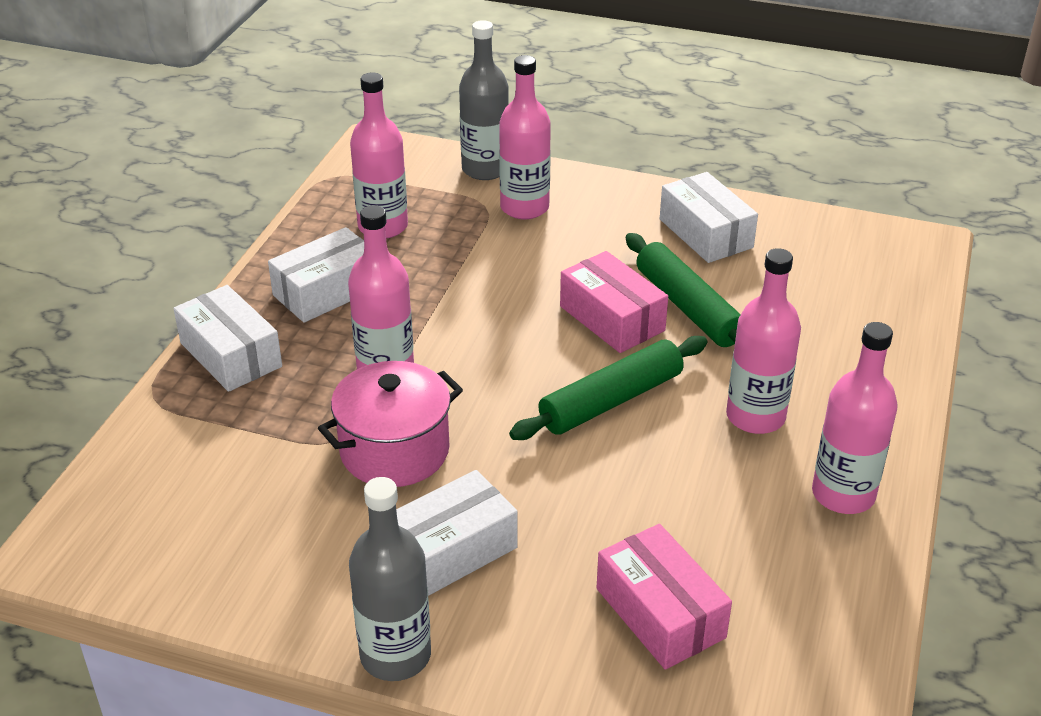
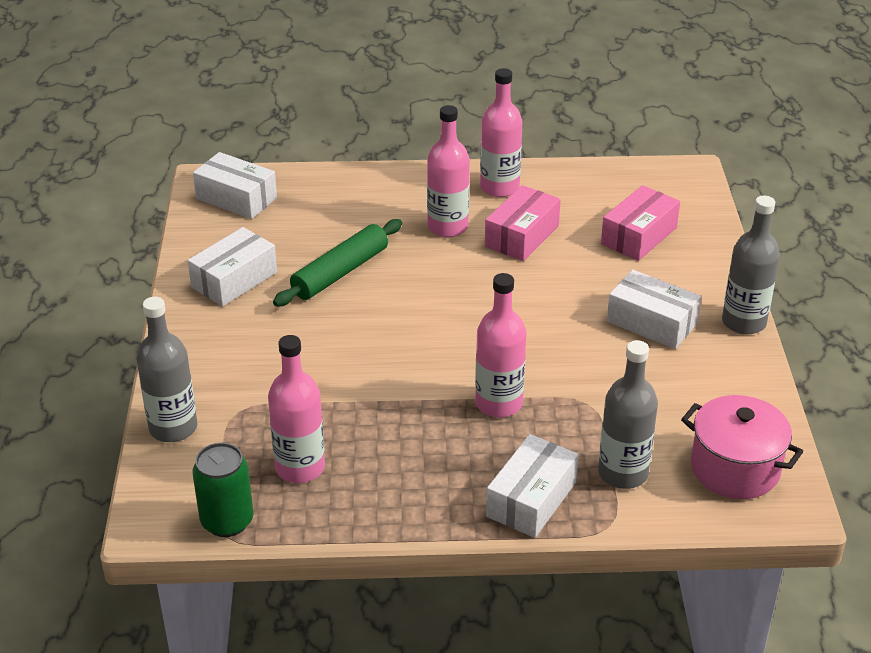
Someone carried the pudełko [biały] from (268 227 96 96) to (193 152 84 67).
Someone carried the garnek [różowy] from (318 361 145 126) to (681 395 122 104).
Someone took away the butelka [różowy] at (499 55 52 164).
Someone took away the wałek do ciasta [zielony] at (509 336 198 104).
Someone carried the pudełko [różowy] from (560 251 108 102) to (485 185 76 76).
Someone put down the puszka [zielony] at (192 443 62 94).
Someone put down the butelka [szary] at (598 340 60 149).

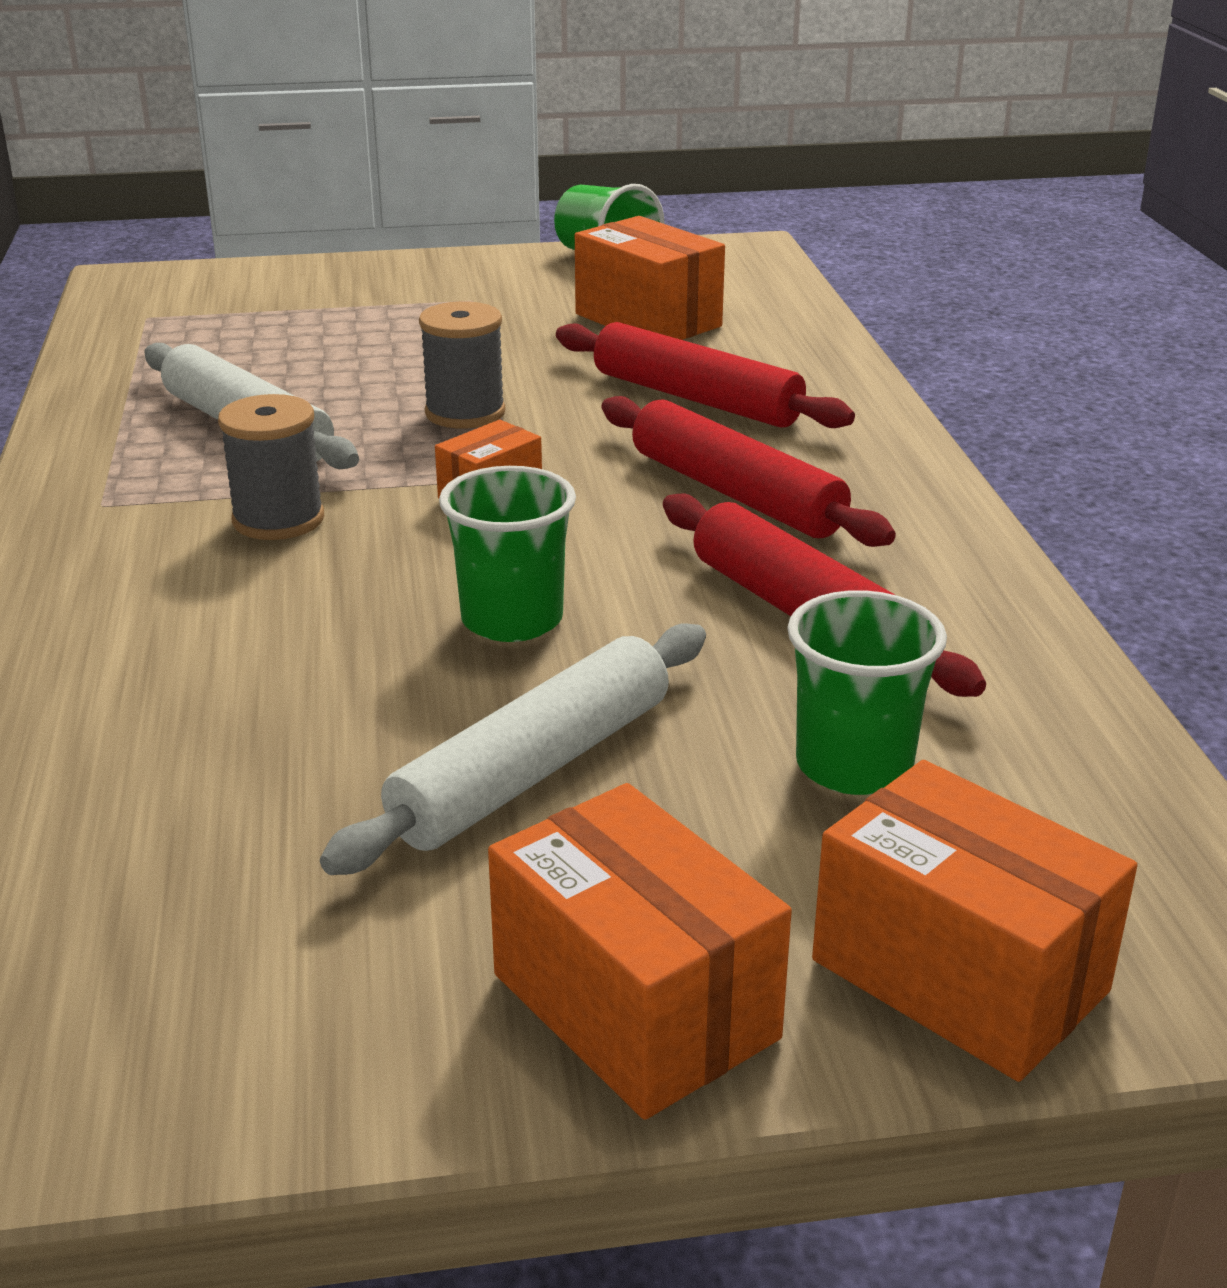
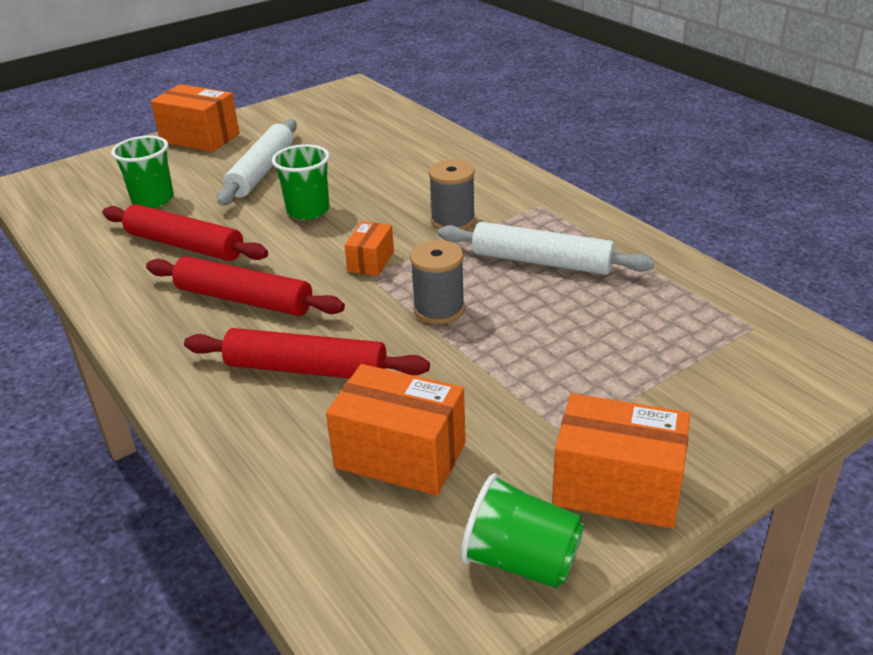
Someone carried the pudełko [pomarańczowy] from (812 760 325 322) to (552 393 138 136).

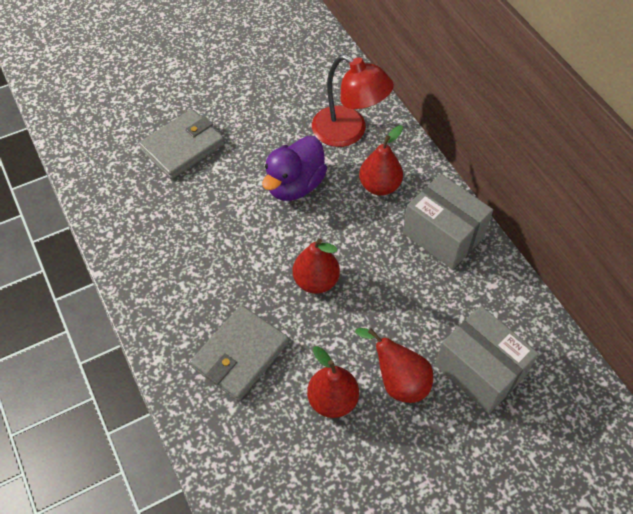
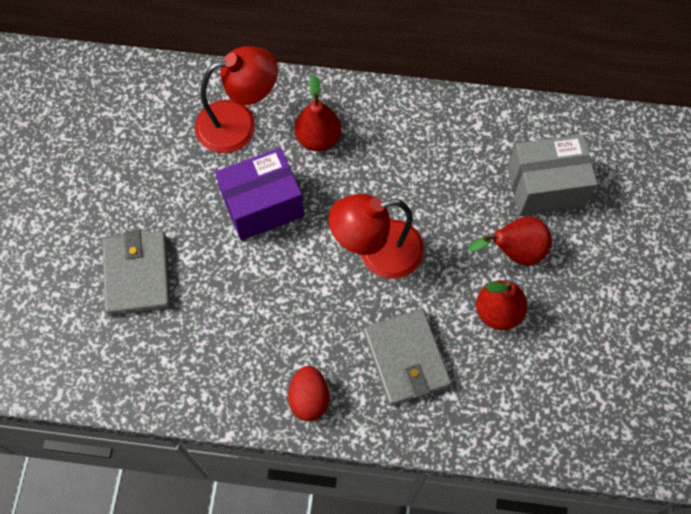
Someone swapped the kaczka [fioletowy] at (262 136 65 65) for the pudełko [fioletowy] at (215 148 89 92).
Someone swapped the gruszka [czerwony] at (293 238 47 56) for the lampka [czerwony] at (328 194 96 85).
Someone took away the pudełko [szary] at (403 174 90 95).
Someone put down the jajko [czerwony] at (288 366 41 55).

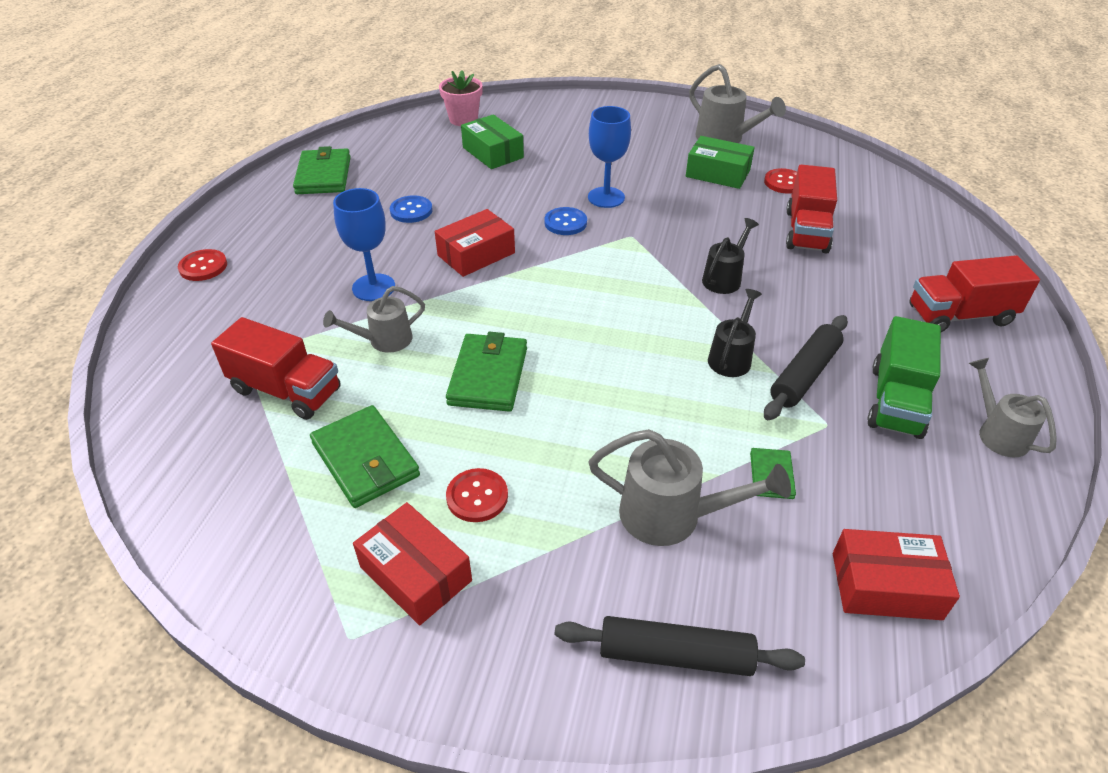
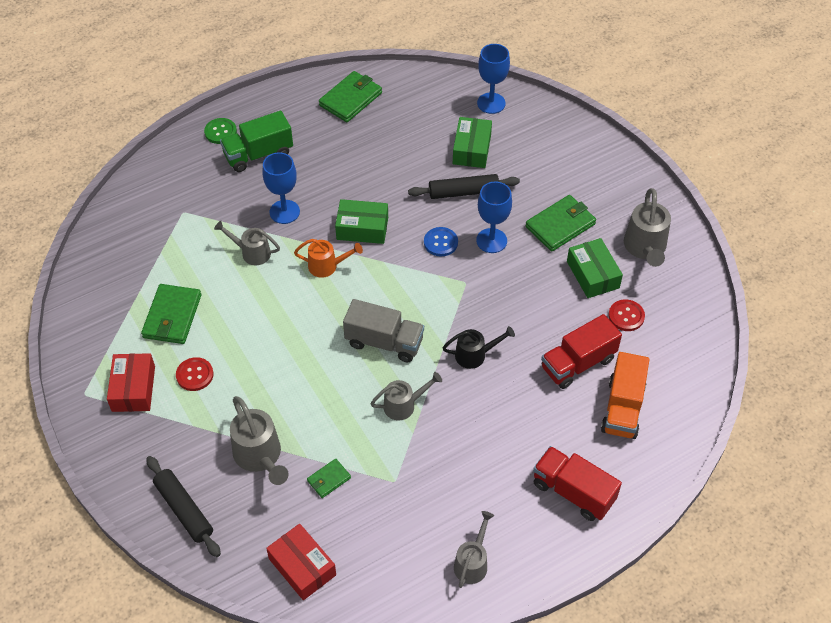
Someone repainted the guzik [czerwony] at (178 249 49 32), which became the guzik [zielony] at (204 118 33 26).
Someone took away the ciężarówka [czerwony] at (211 317 130 103).
Someone took away the guzik [niebieski] at (390 195 42 28).
Someone repainted the pudełko [czerwony] at (435 209 80 68), which became the pudełko [zielony] at (335 199 53 45).
Someone swapped the doniczka [różowy] at (439 70 44 56) for the kielich [niebieski] at (477 44 33 70).
Someone carried the portfel [zielony] from (446 332 81 80) to (525 195 71 56).
Someone repainted the konewka [czarny] at (708 289 54 88), which became the konewka [szary] at (370 372 72 48).
Someone carried the wałek do ciasta [czarny] from (764 315 84 105) to (408 174 112 25).
Someone carried the ciężarówka [zielony] from (867 316 74 123) to (220 111 73 61).
Someone put down the konewka [pomarańczowy] at (294 239 69 39).
Someone put down the ciężarówka [szary] at (343 299 81 64).
Someone put down the ciężarówka [pomarańczowy] at (601 352 49 87).

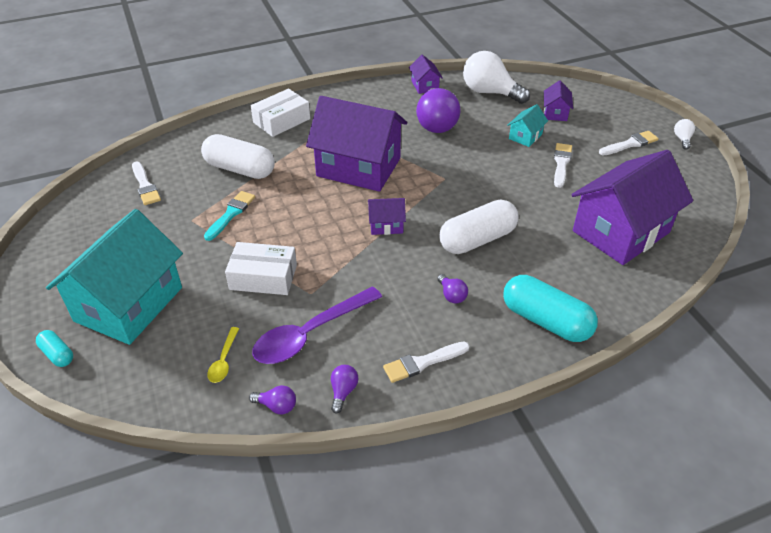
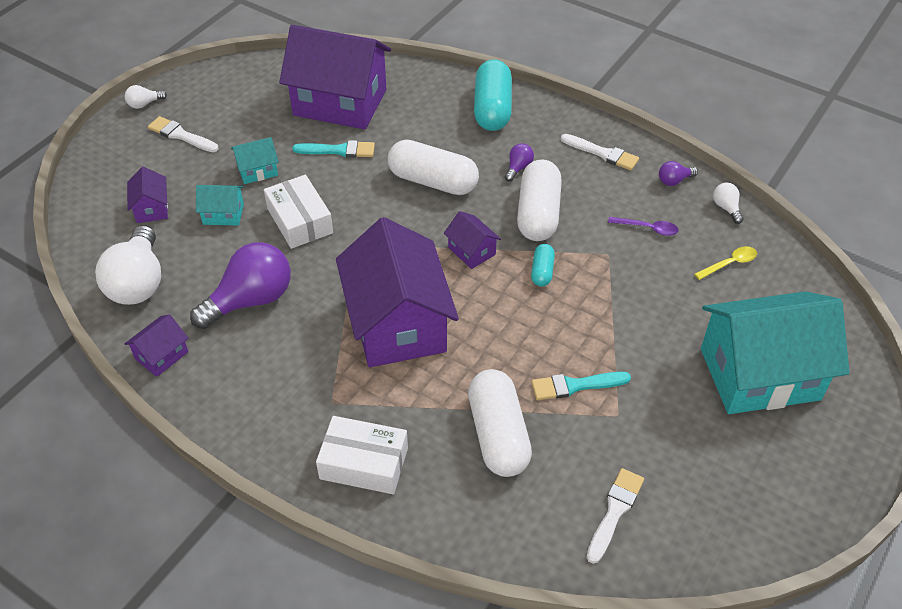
Someone carried the kapsułka [turkusowy] from (36 330 37 37) to (531 244 24 43).
Someone carried the pudełko [biały] from (225 242 72 53) to (264 175 69 74).
Someone repainted the żarówka [fioletowy] at (249 385 47 29), which became the żarówka [biały] at (713 183 30 41).
Someone scaled the łyżka [fioletowy] at (252 286 130 78) by 0.47.
Someone rotated the domek [fioletowy] at (544 80 29 41) by 75 degrees counterclockwise.
Someone swapped the pędzel [biały] at (554 143 18 45) for the domek [turkusowy] at (231 137 48 47).
Someone put down the pędzel [turkusowy] at (292 140 83 18).
Someone put down the kapsułka [biały] at (517 160 45 81).

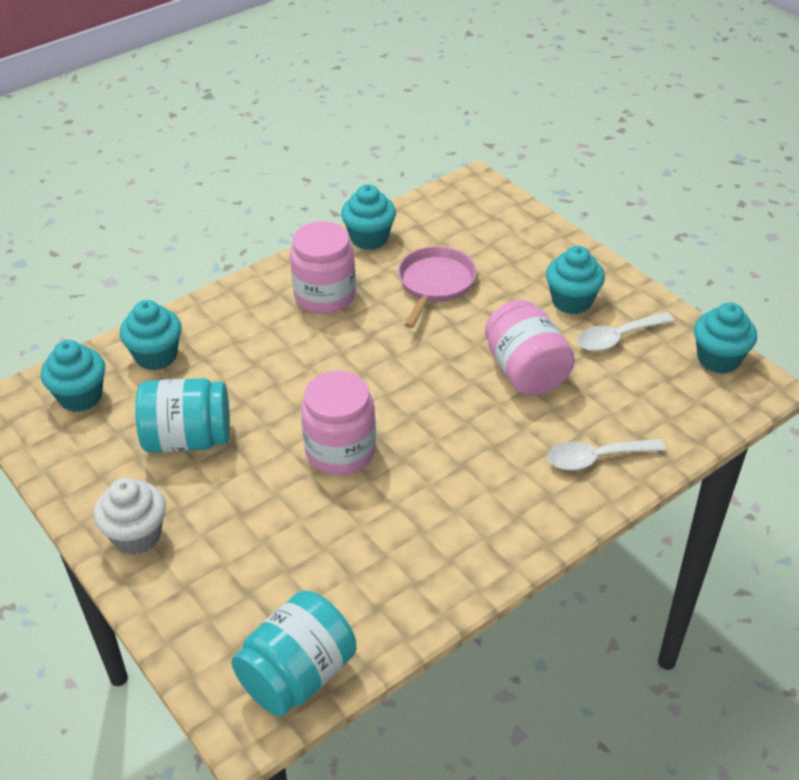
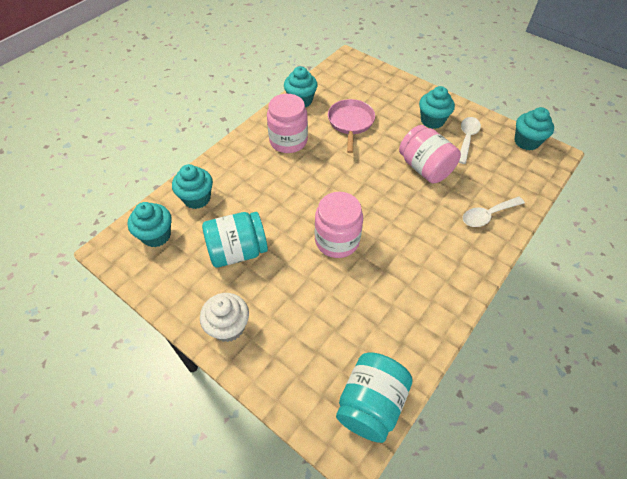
Someone rotated the łyżka [biały] at (577 312 97 39) by 150 degrees clockwise.

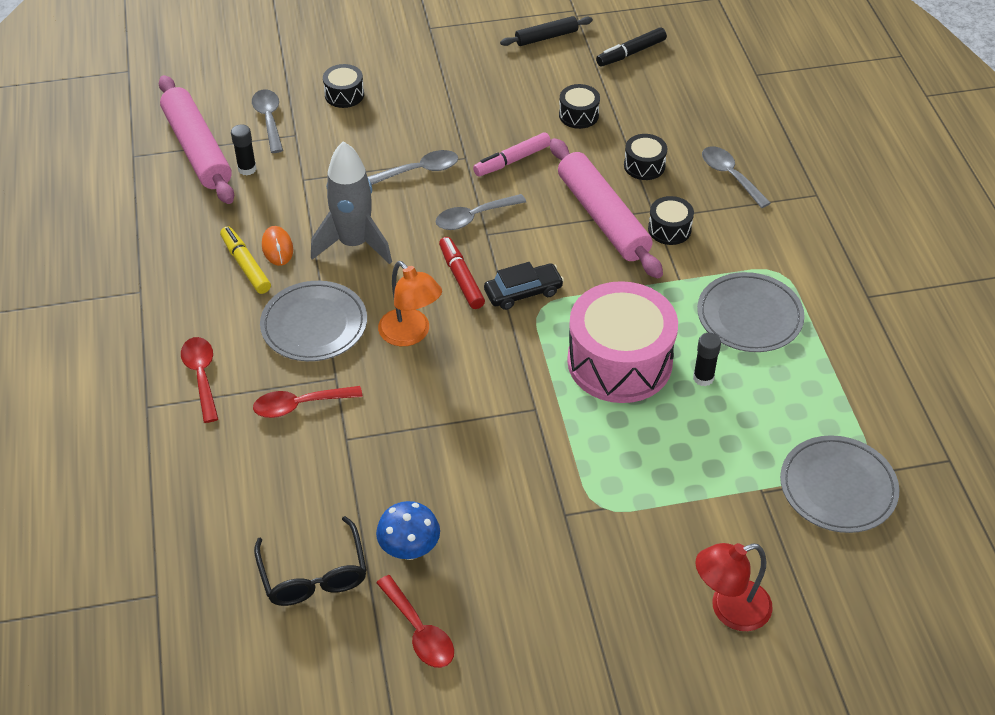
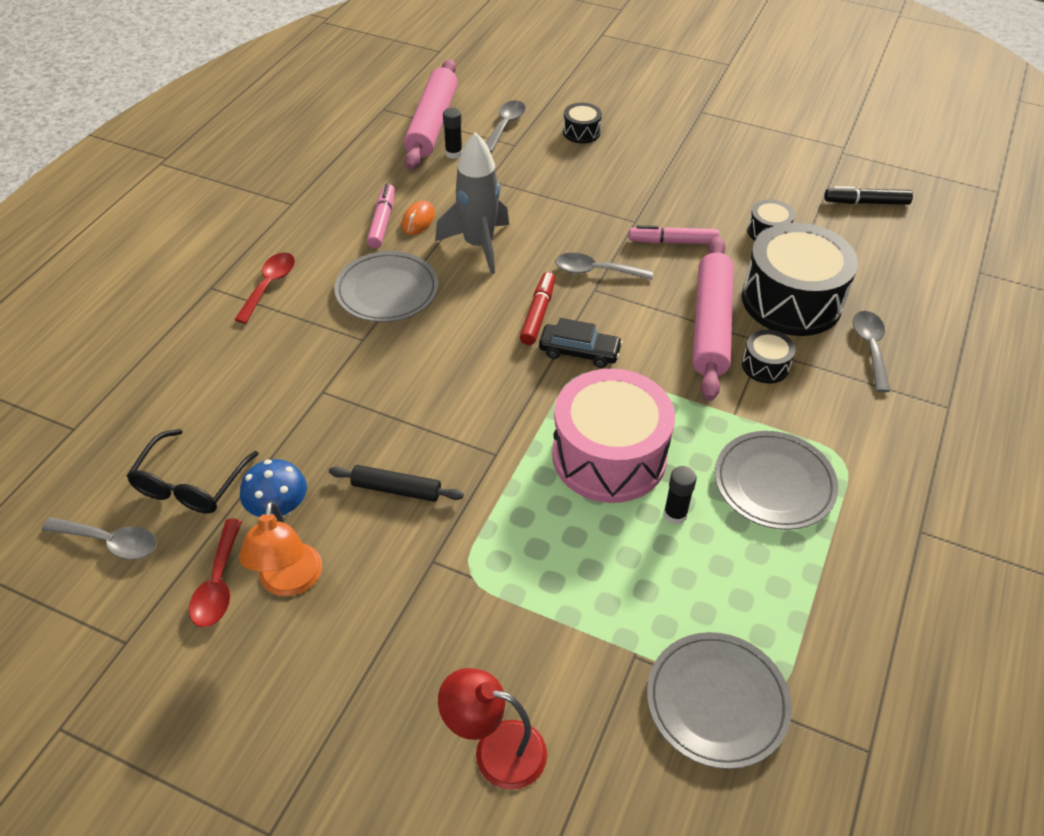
Someone repainted the flamaster [żółty] at (220 226 51 68), which became the flamaster [różowy] at (367 184 28 64).
Someone took away the łyżka [czerwony] at (253 386 110 32).
Someone carried the łyżka [szary] from (367 150 91 35) to (42 517 115 43).
Someone carried the lampka [pomarańczowy] from (378 261 64 85) to (239 501 83 95).
Someone carried the wałek do ciasta [czarny] from (500 16 93 30) to (329 465 135 37).
Someone scaled the bęben [czarny] at (624 134 43 46) by 2.24.

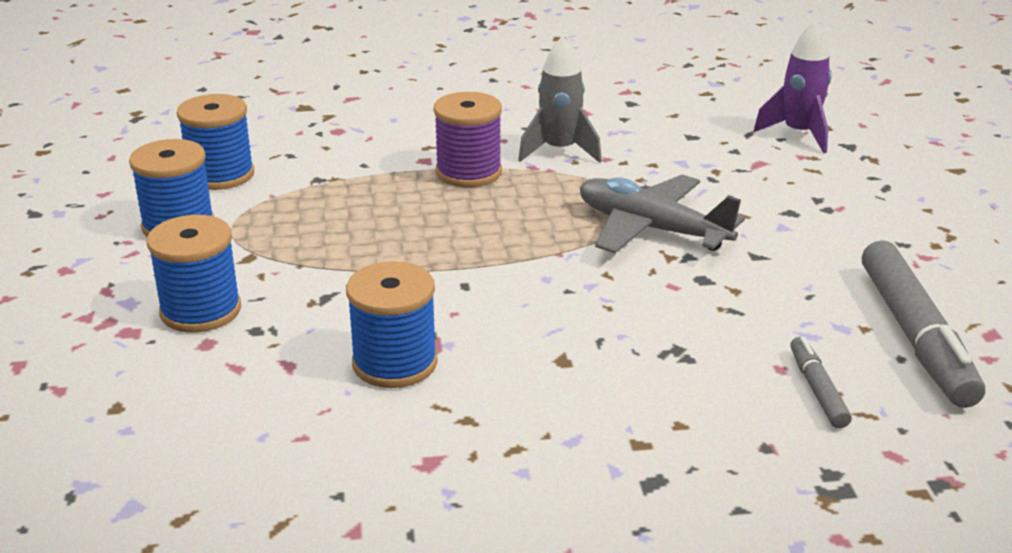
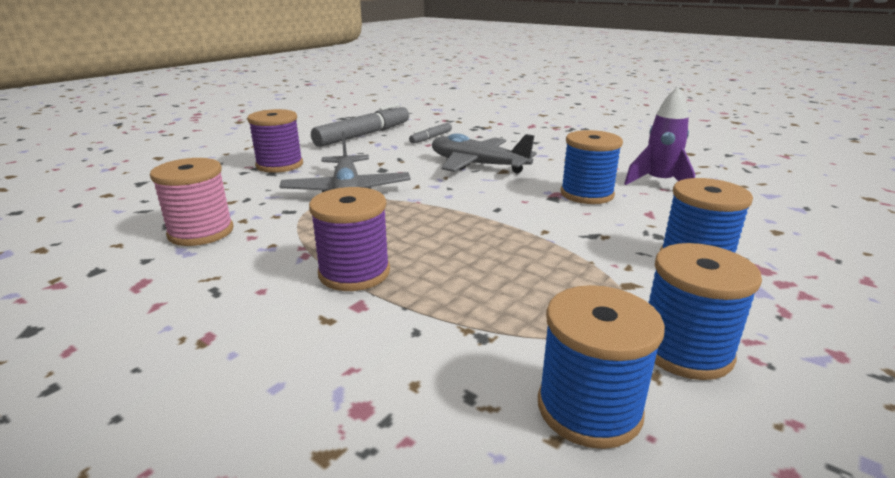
Someone took away the rakieta [szary] at (518 36 84 127).
Someone carried the rakieta [fioletowy] from (753 21 79 132) to (624 87 71 98).
Someone put down the szpulka [różowy] at (150 158 83 88).
Someone put down the szpulka [fioletowy] at (247 109 56 64).
Someone put down the samolot [szary] at (432 133 105 41).

